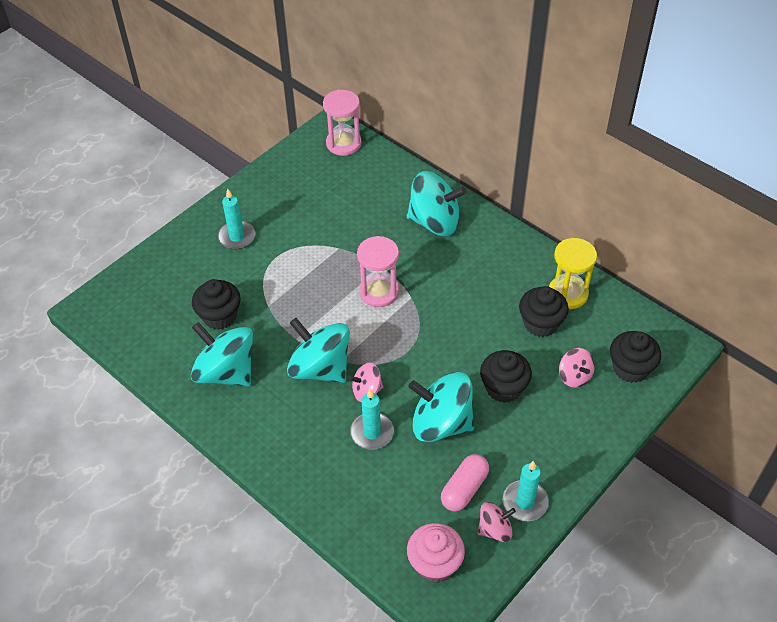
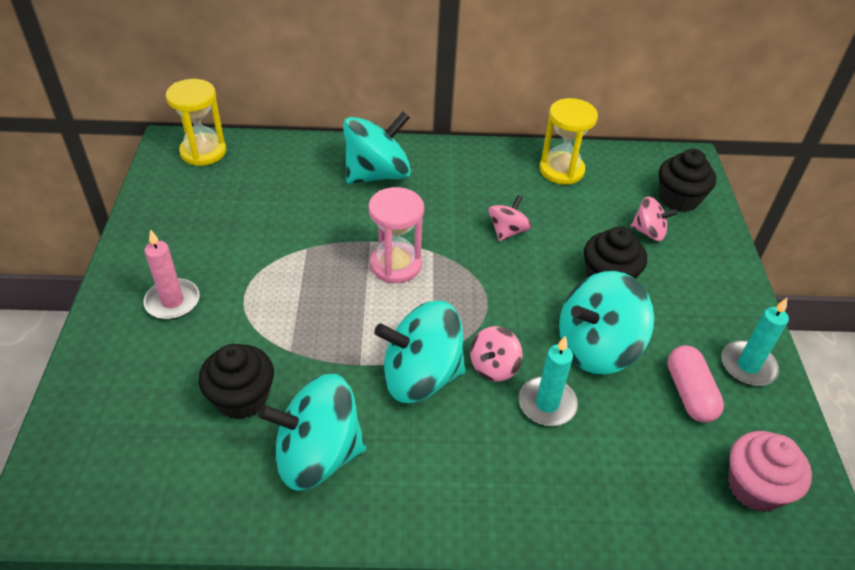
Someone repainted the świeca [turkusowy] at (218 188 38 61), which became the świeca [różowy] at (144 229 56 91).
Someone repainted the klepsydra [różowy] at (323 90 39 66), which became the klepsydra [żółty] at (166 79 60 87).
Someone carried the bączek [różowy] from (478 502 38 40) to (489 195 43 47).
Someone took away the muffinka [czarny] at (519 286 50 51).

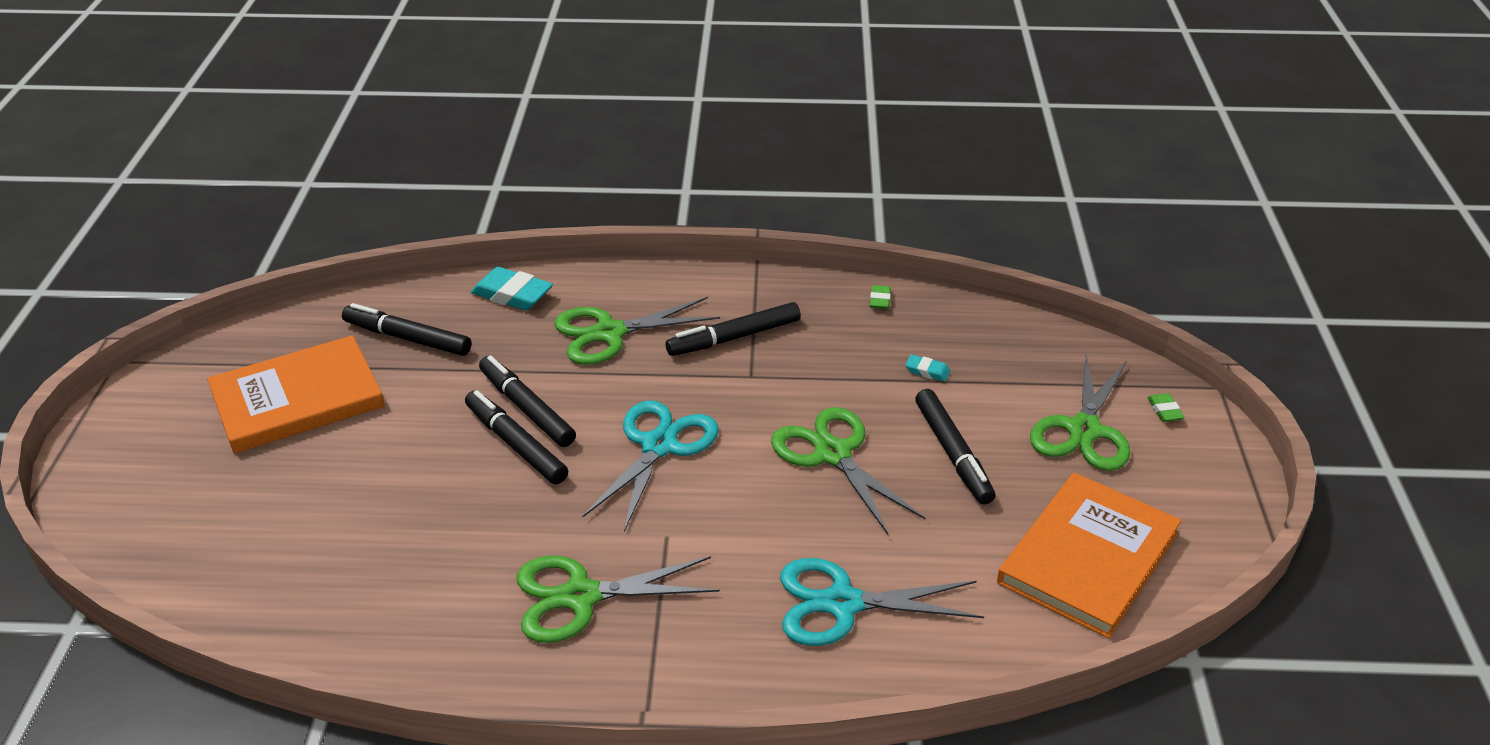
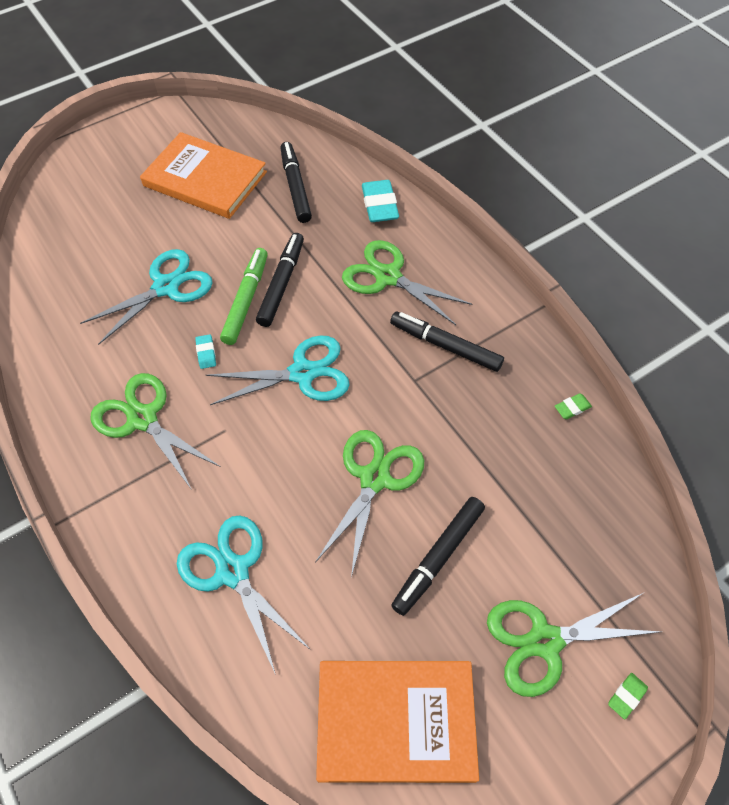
Someone repainted the flamaster [czarny] at (465 390 103 94), which became the flamaster [zielony] at (220 248 48 97).
Someone carried the gumka do mazania [turkusowy] from (905 355 46 27) to (195 334 21 35).
Someone put down the nożyczki [turkusowy] at (80 249 133 96).

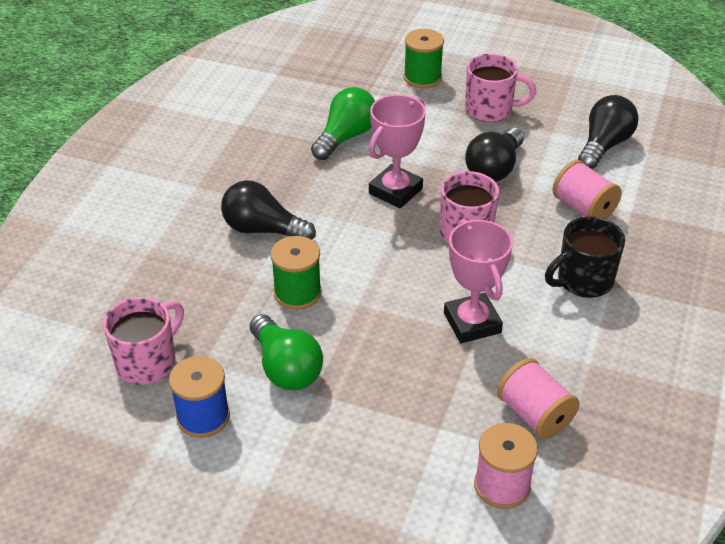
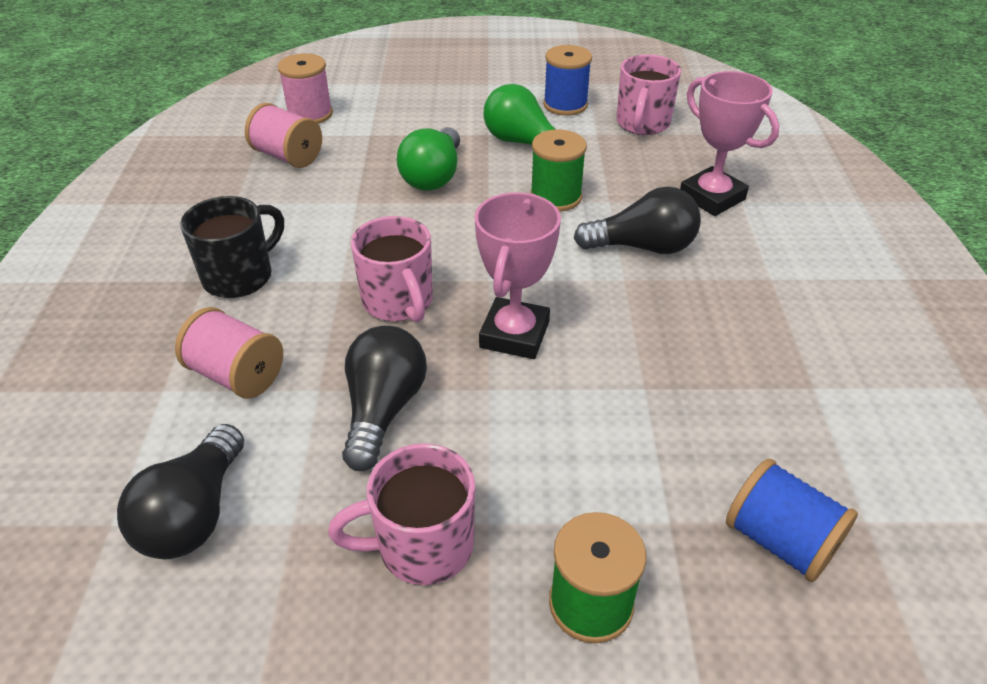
Someone carried the żarówka [zielony] from (311 87 64 73) to (397 127 63 64).
Someone carried the puchar [różowy] from (444 219 69 124) to (680 71 99 145).
Someone put down the szpulka [niebieski] at (726 458 132 124).

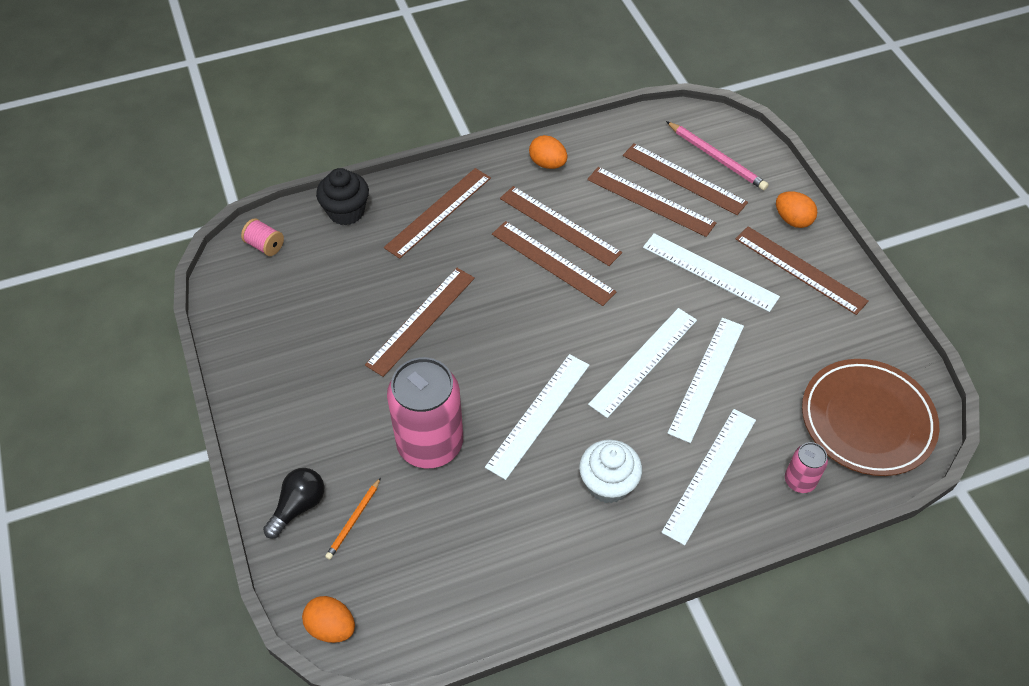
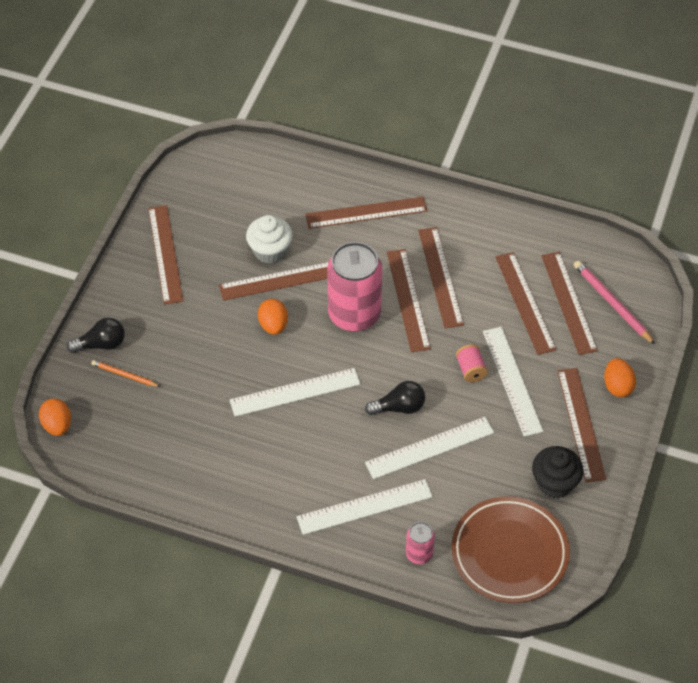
Someone carried the szpulka [różowy] from (241 218 43 38) to (456 344 32 38).
Someone carried the muffinka [czarny] from (316 168 53 58) to (532 446 52 52).
Someone rotated the ołówek [pomarańczowy] at (325 478 56 82) by 45 degrees clockwise.
Someone carried the puszka [różowy] from (387 357 76 111) to (327 242 55 90).
Someone carried the jajko [pomarańczowy] from (529 135 38 34) to (258 299 30 36).
Someone carried the muffinka [biały] from (579 440 63 63) to (246 215 47 49).
Someone swapped the linijka [biały] at (588 308 109 110) for the żarówka [czarny] at (365 381 60 34).
Someone rotated the ołówek [różowy] at (666 121 103 69) by 150 degrees clockwise.
Someone put down the linijka [brązowy] at (148 205 35 99).

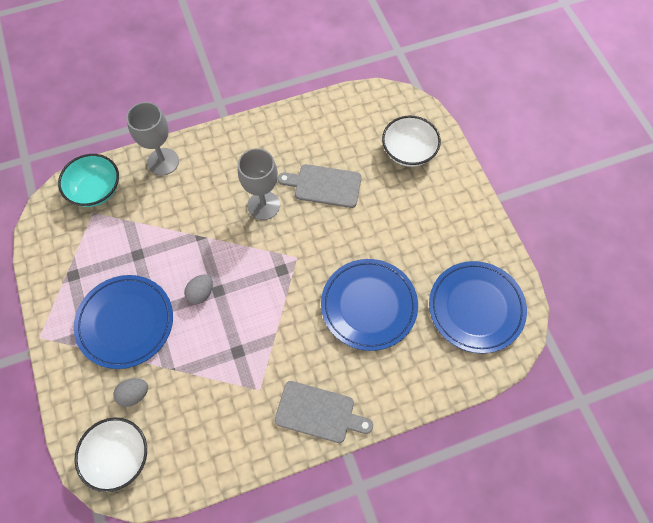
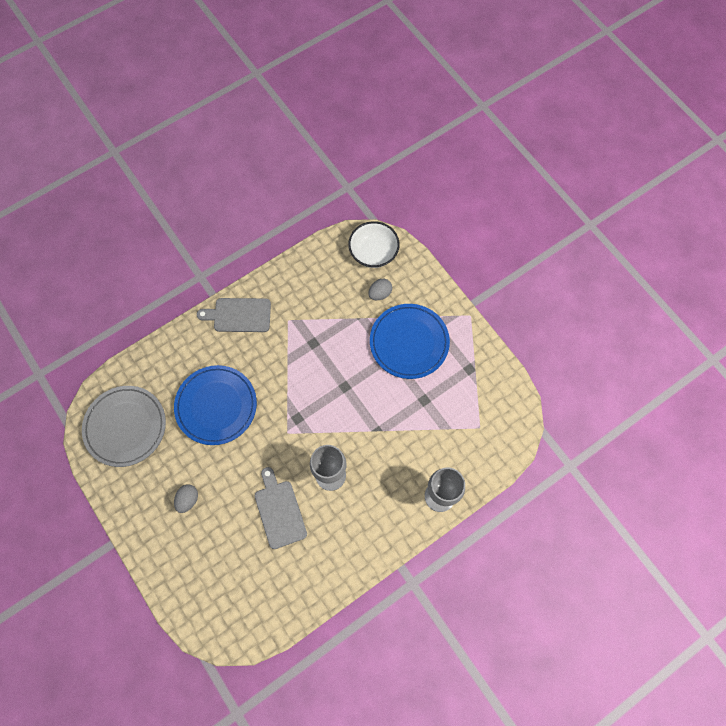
Someone took away the miska [turkusowy] at (58 154 61 53).
Someone carried the jajko [szary] from (184 274 29 30) to (174 485 24 28).
Someone rotated the deska do krojenia [szary] at (278 164 84 44) by 105 degrees counterclockwise.
Someone took away the miska [biały] at (382 115 59 52).
Someone repainted the talerz [niebieski] at (429 261 98 92), which became the talerz [szary] at (82 386 84 81).

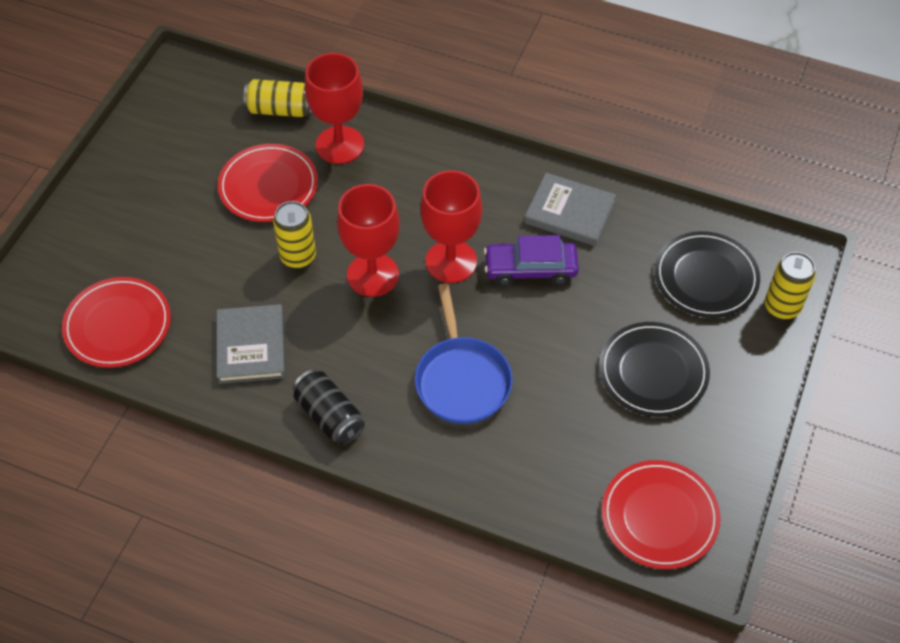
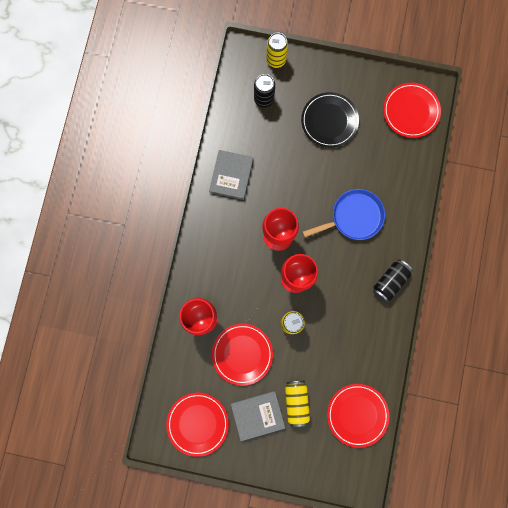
Someone carried the książka [szary] from (217 304 68 80) to (231 391 54 50).
Someone carried the puszka [żółty] from (243 79 69 38) to (285 381 25 46).
Someone took away the samochód [fioletowy] at (484 235 95 51).
Someone swapped the talerz [czarny] at (655 231 105 87) for the puszka [czarny] at (254 74 21 33).
Someone put down the talerz [czerwony] at (166 392 63 65).

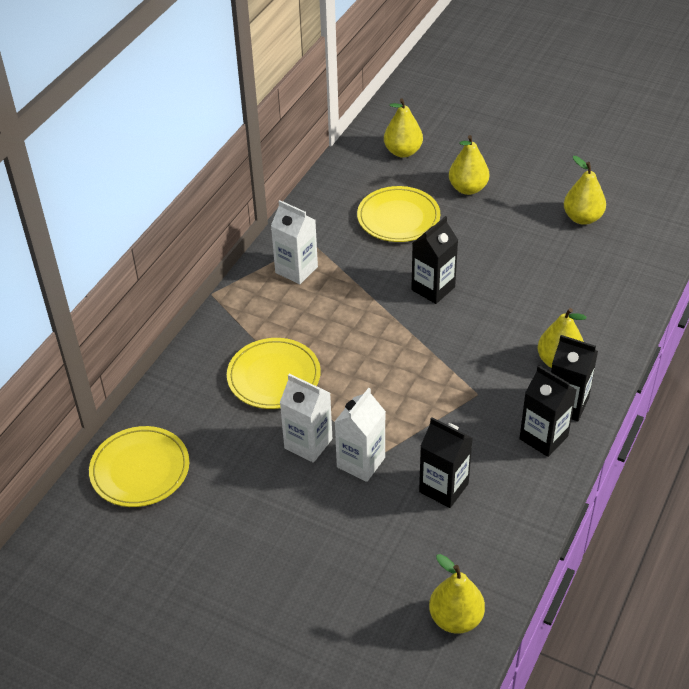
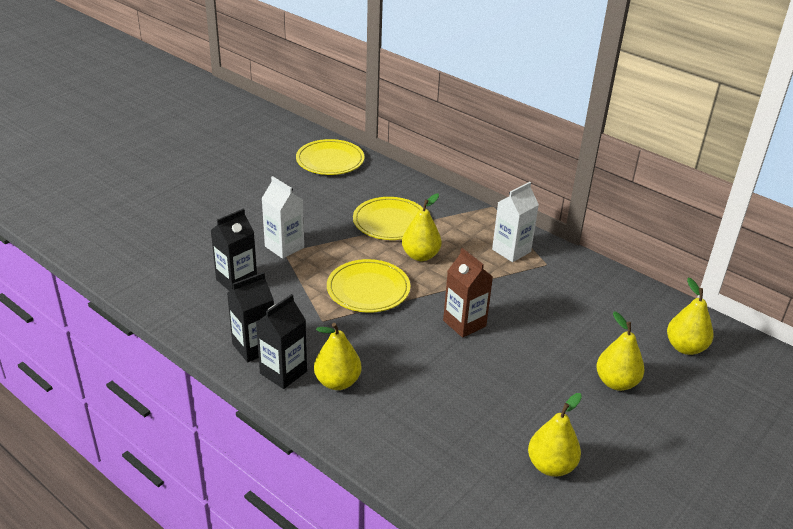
Someone took away the karton mleka [biały] at (280 374 52 89).
Someone carried the talerz [żółty] from (357 186 83 56) to (327 259 83 54).
Someone repainted the karton mleka [czarny] at (411 216 47 88), which became the karton mleka [brązowy] at (443 248 50 90).
Someone carried the gruszka [żółty] from (429 554 56 80) to (402 193 40 68).

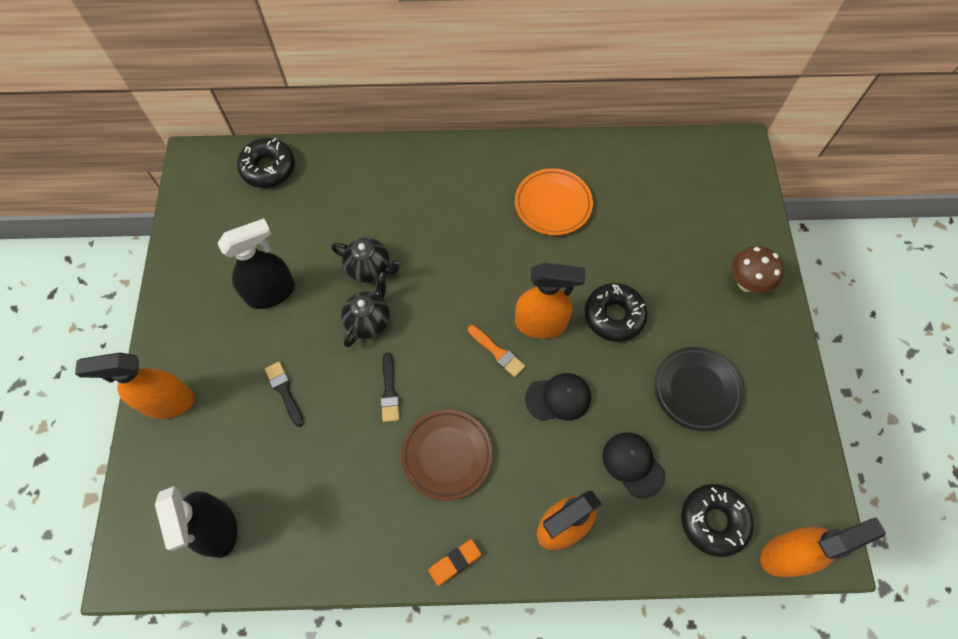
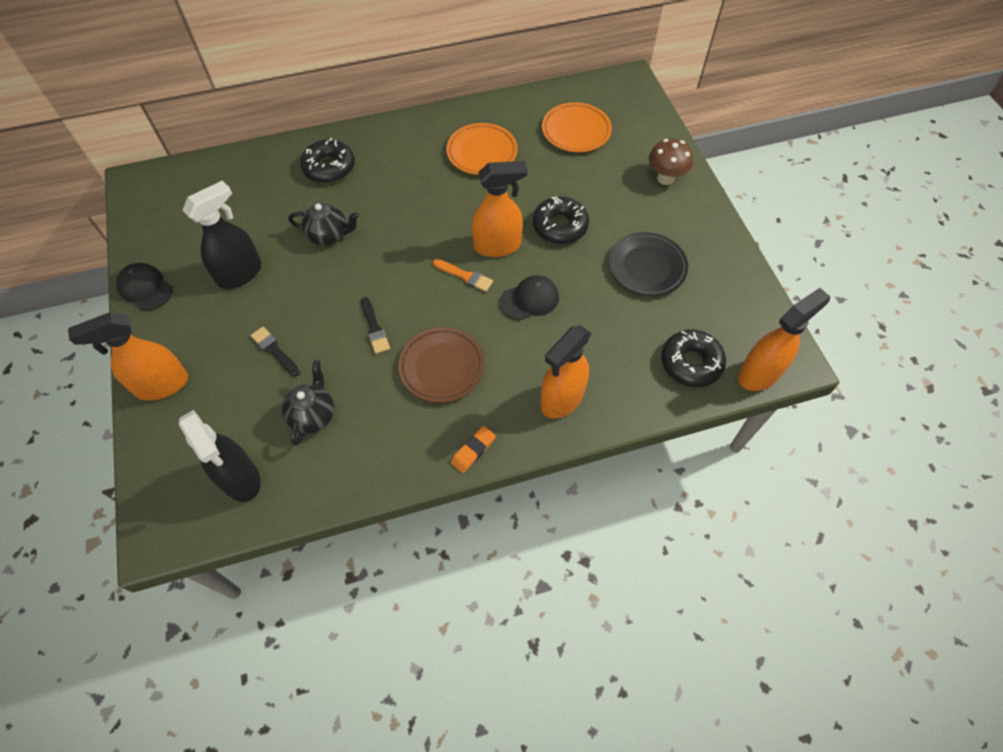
Someone carried the donut [czarny] from (237 138 58 50) to (300 138 55 45).
Someone carried the imbryk [czarny] from (341 272 49 75) to (282 360 52 86).
Someone carried the czapka [czarny] from (603 432 62 67) to (116 263 57 48).
Someone put down the talerz [pomarańczowy] at (542 102 70 50).

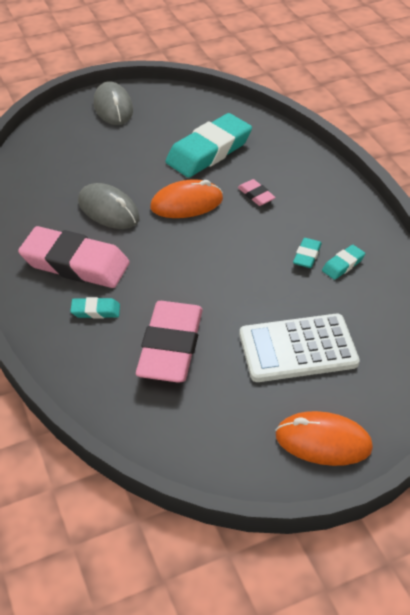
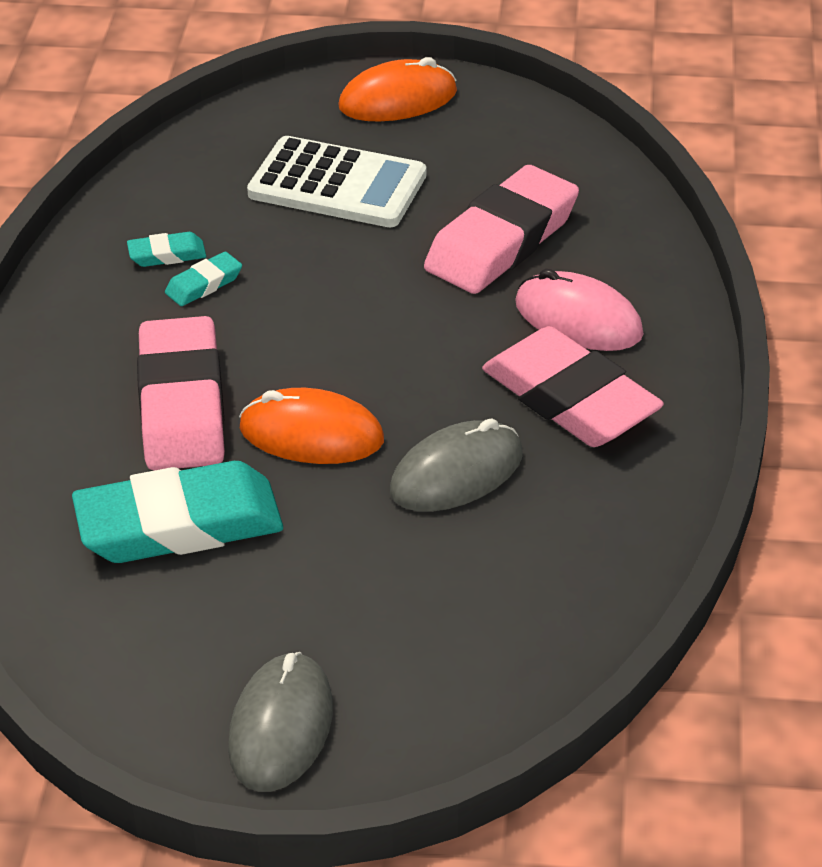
Someone swapped the gumka do mazania [turkusowy] at (70 297 50 22) for the myszka [różowy] at (515 269 129 82).
Someone rotated the myszka [szary] at (78 183 62 46) by 75 degrees clockwise.
Someone scaled the gumka do mazania [różowy] at (238 179 38 27) by 2.28.
Someone rotated the myszka [pomarańczowy] at (275 411 98 55) by 60 degrees counterclockwise.

